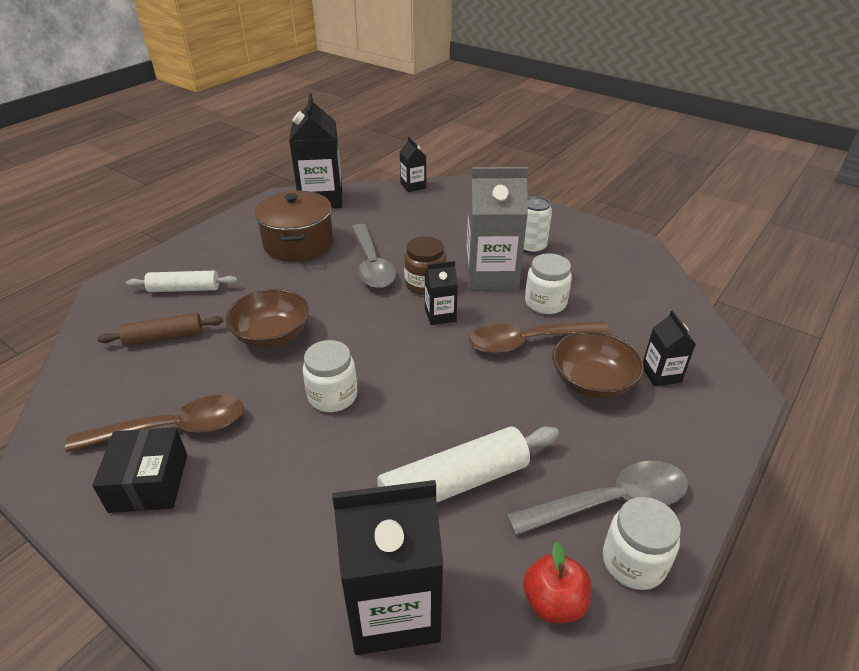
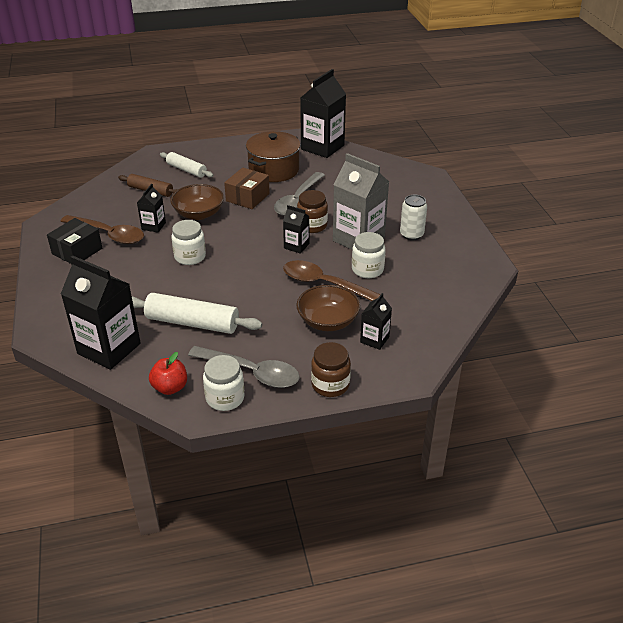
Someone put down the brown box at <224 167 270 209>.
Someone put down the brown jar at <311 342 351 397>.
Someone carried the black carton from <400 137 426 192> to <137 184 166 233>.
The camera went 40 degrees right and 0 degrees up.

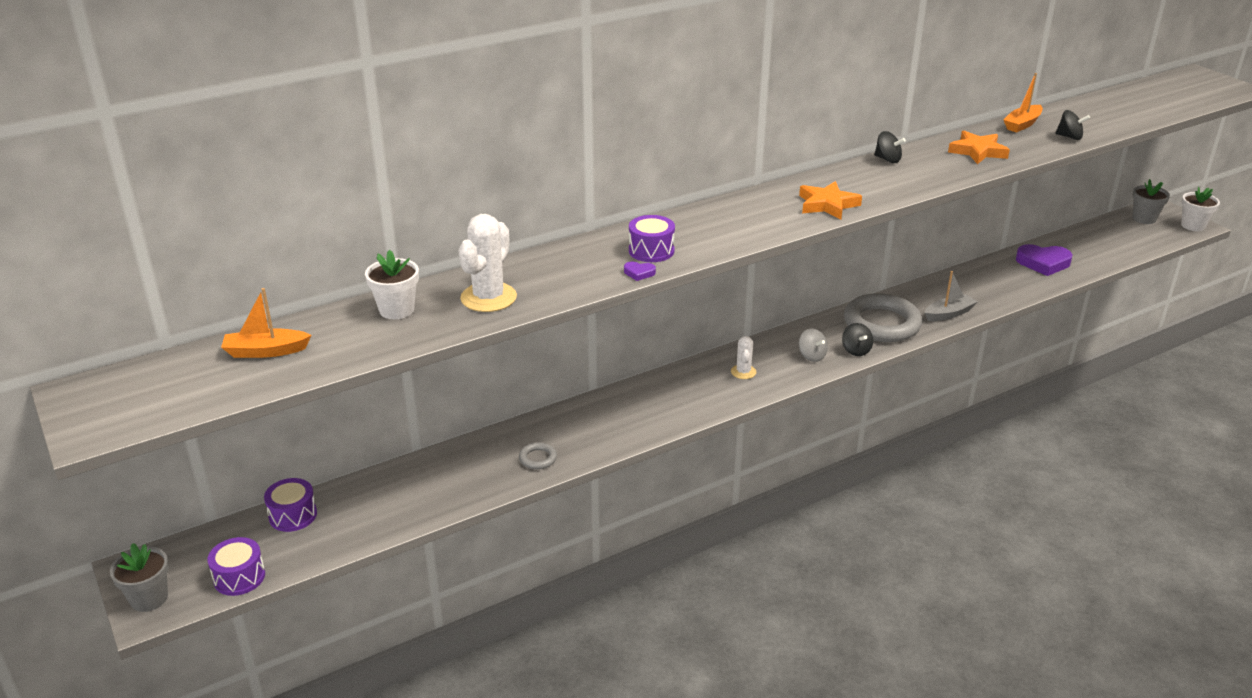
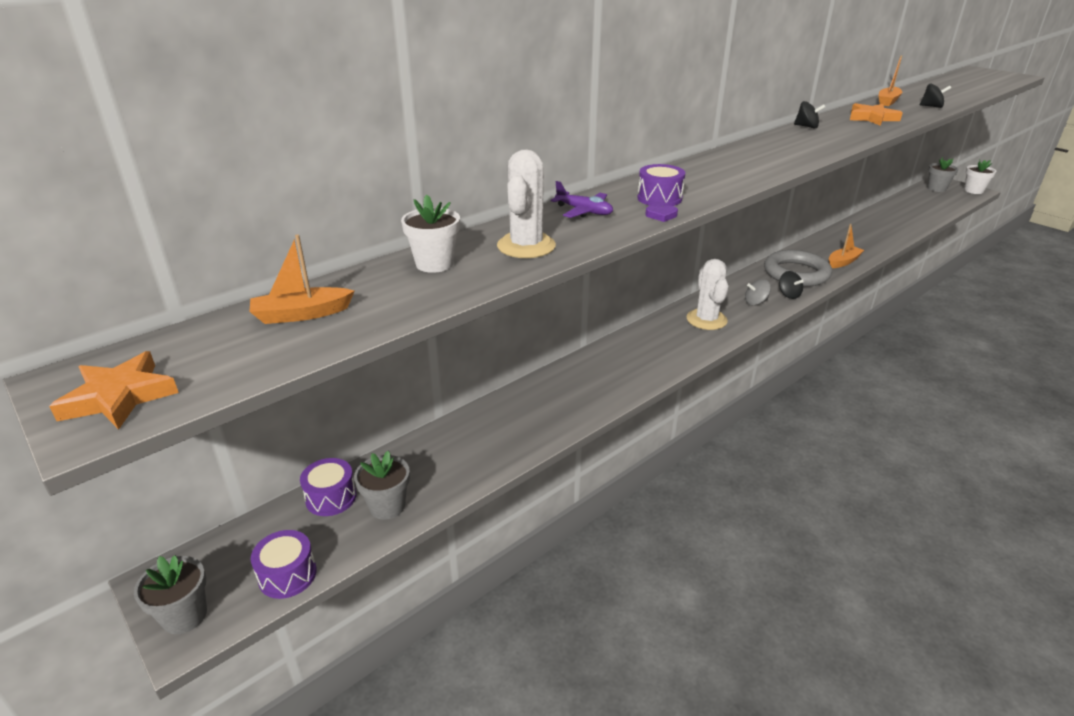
Someone took away the grey ring at <519 442 557 469>.
Someone took away the purple heart at <1016 244 1072 276>.
Someone put down the grey flower pot at <354 451 410 520>.
Someone put down the purple plane at <551 181 613 218>.
Someone carried the orange star from <799 181 862 220> to <49 351 179 430>.
Someone repainted the grey boat at <925 271 977 321>, which became the orange boat at <829 224 864 268>.
Someone rotated the grey spinning top at <799 329 828 362> by 120 degrees clockwise.
Someone scaled the white cactus at <731 336 756 379> by 1.78.
The camera went 10 degrees left and 0 degrees up.

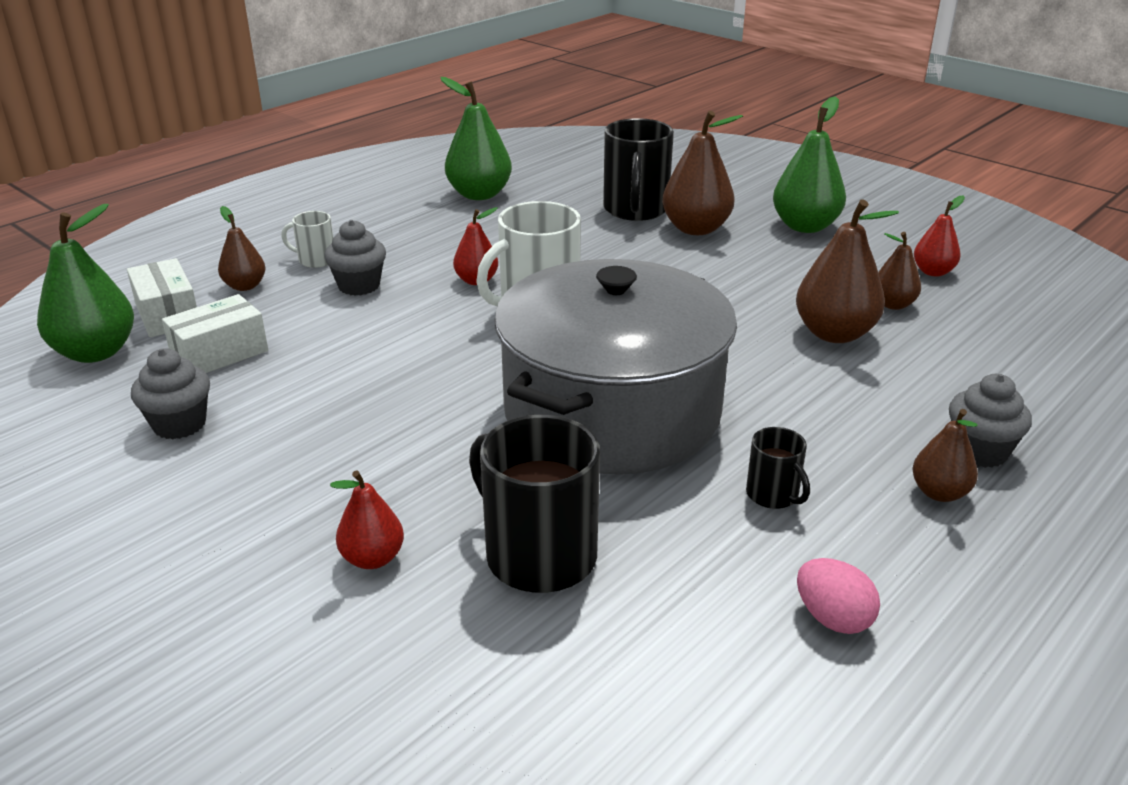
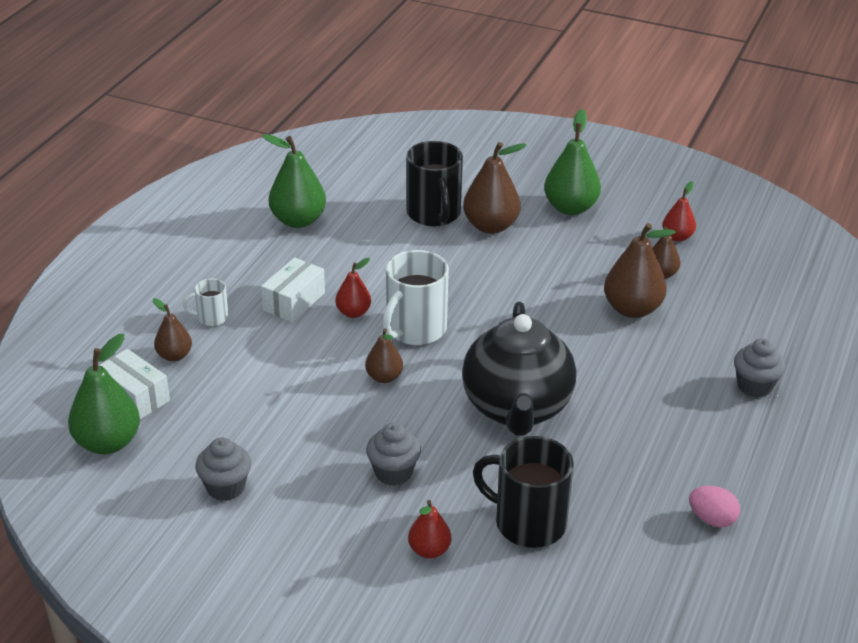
Someone took away the black mug at <746 427 810 509>.
Someone carried the white box from <162 294 268 373> to <261 257 325 322>.
Someone carried the grey cupcake from <324 220 386 296> to <366 423 421 486>.
Someone carried the brown pear from <912 409 978 502> to <365 328 403 383>.
Someone swapped the grey pot at <494 259 737 475> for the black teapot at <462 302 576 436>.
The camera went 20 degrees left and 5 degrees up.

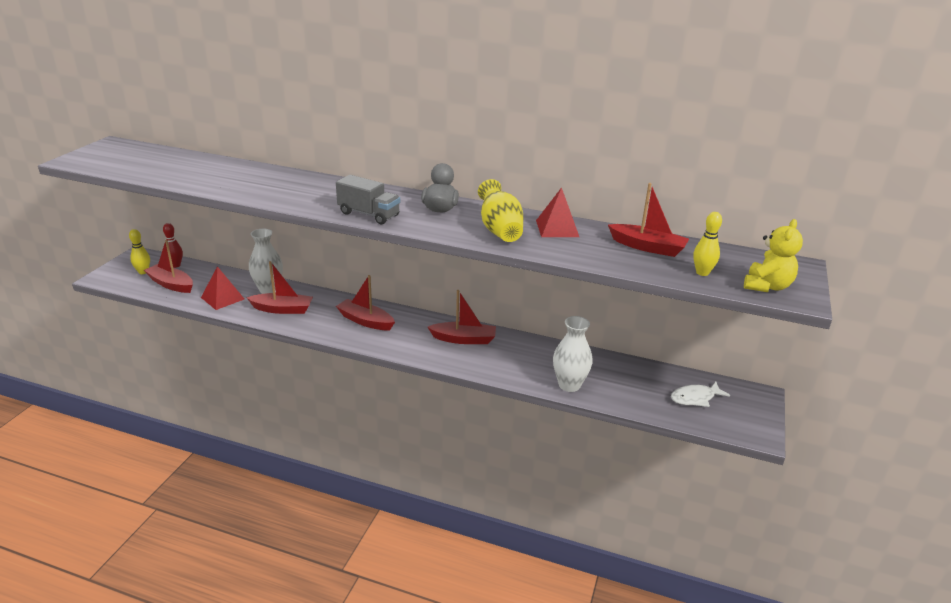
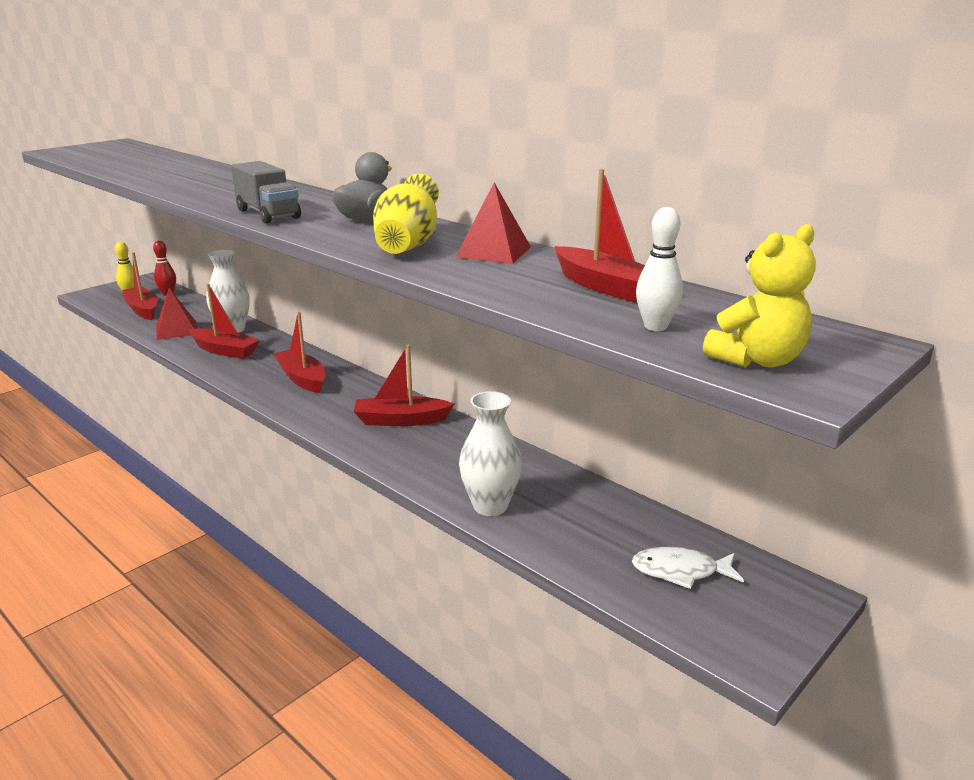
Someone repainted the yellow bowling pin at <693 212 722 276>, which became the white bowling pin at <636 207 683 331>.
Someone rotated the red boat at <428 290 496 344> by 150 degrees clockwise.
The camera went 25 degrees right and 5 degrees down.

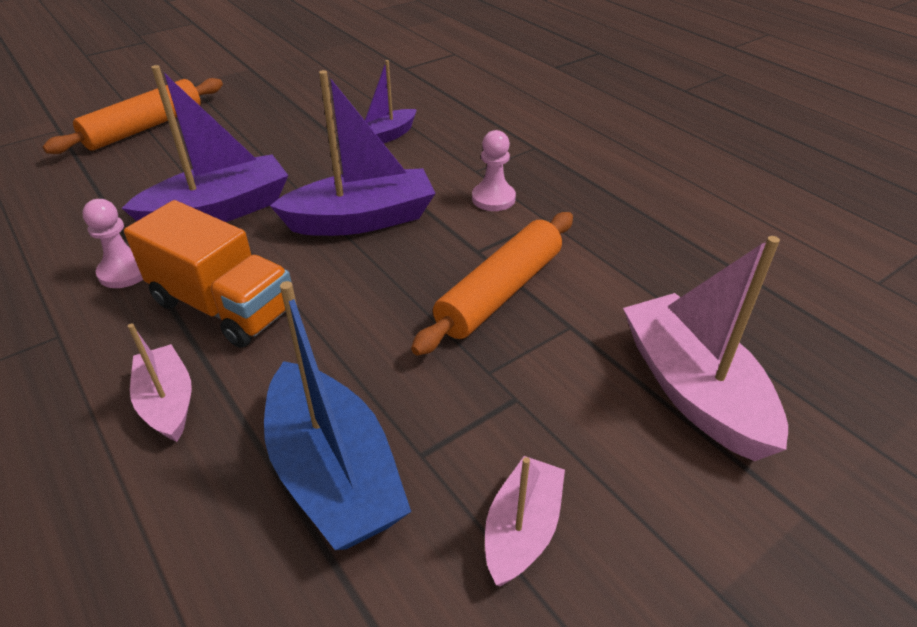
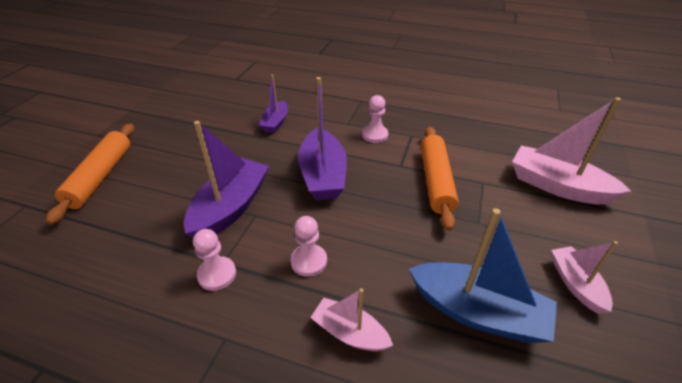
Someone swapped the orange truck at <124 200 291 348> for the pink pawn at <290 216 327 277>.
Someone rotated the purple boat at <270 70 436 236> by 135 degrees clockwise.
The camera went 35 degrees left and 0 degrees up.

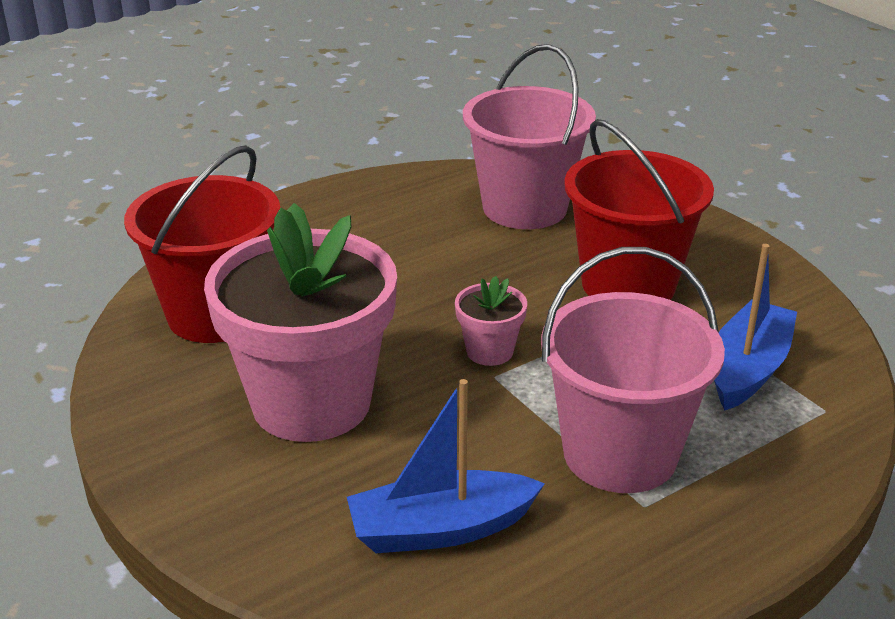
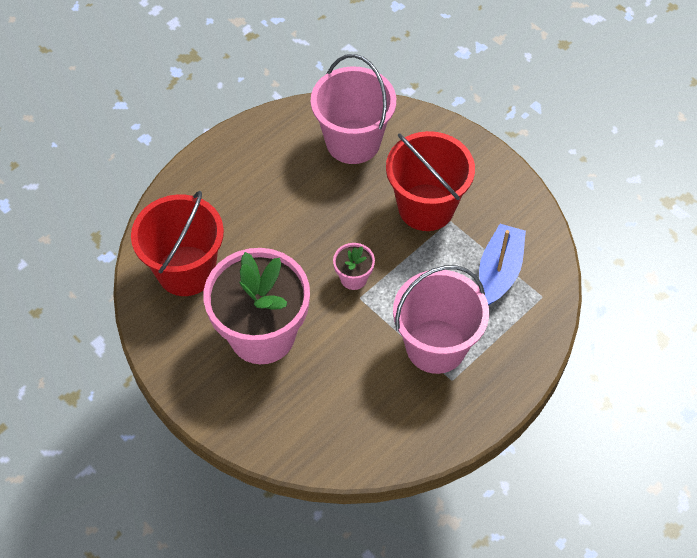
Someone took away the blue boat at <347 379 545 553>.
The camera went 10 degrees left and 25 degrees up.

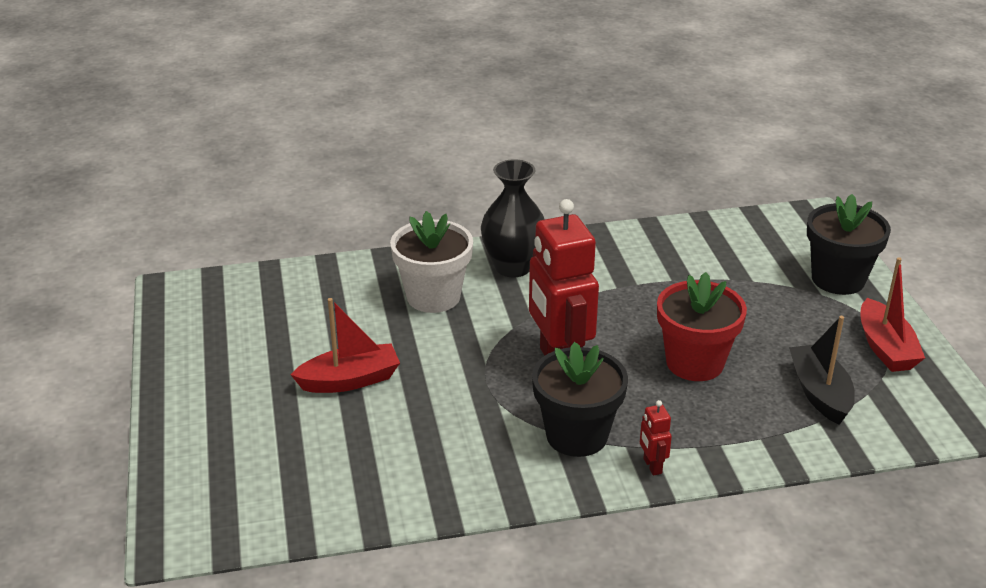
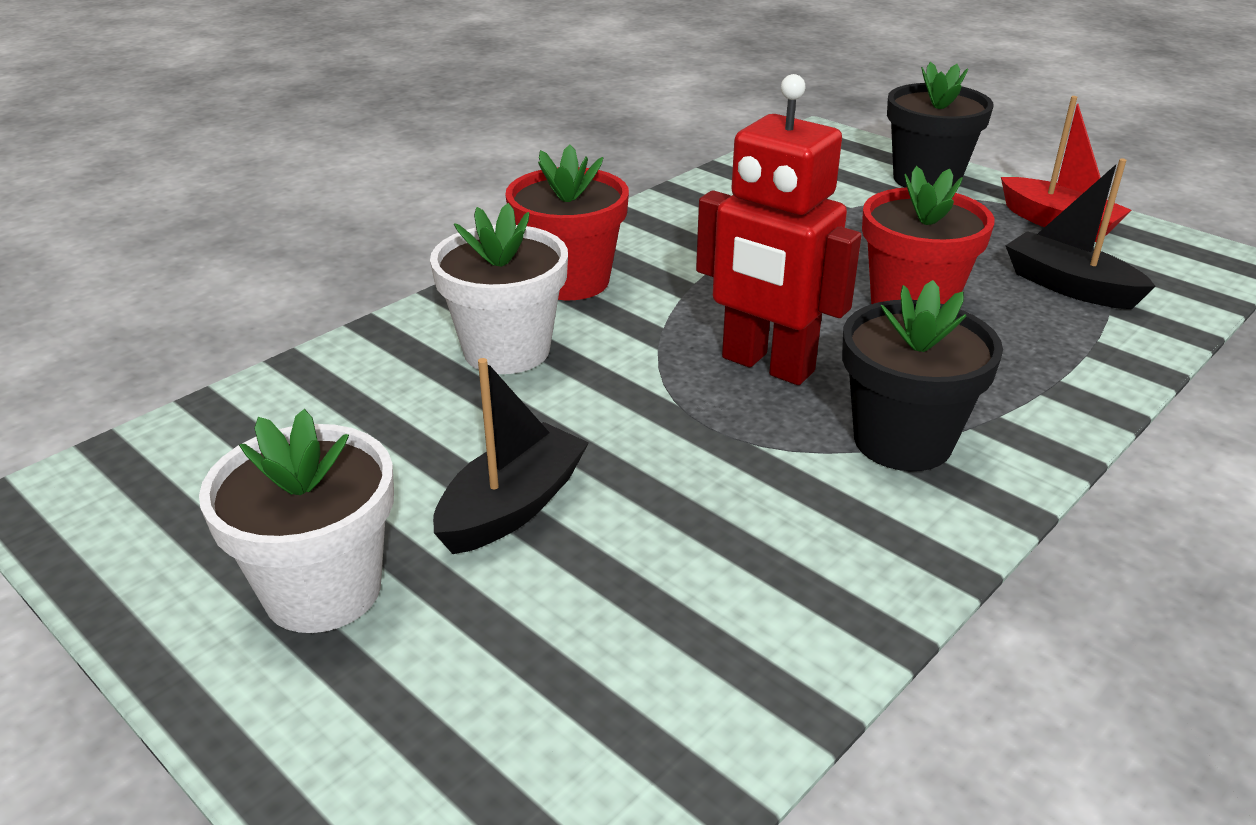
Someone took away the red robot at <640 400 672 476>.
Someone put down the white flower pot at <199 409 394 633>.
Someone swapped the black vase at <481 159 545 278> for the red flower pot at <505 145 629 300>.
Someone repainted the red boat at <291 298 400 393>, which became the black boat at <433 358 589 554>.
The camera went 35 degrees left and 0 degrees up.

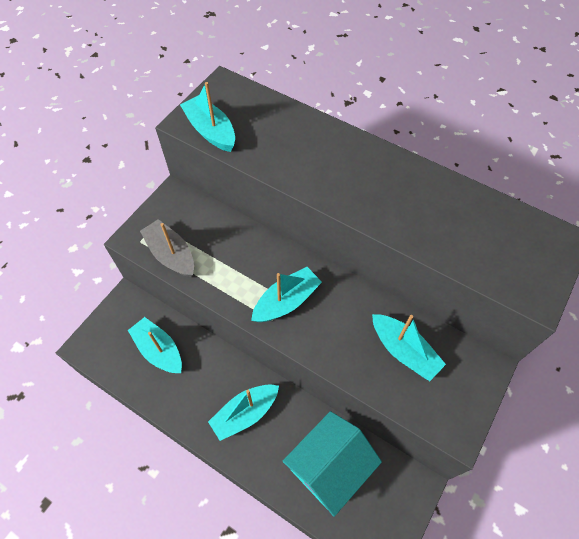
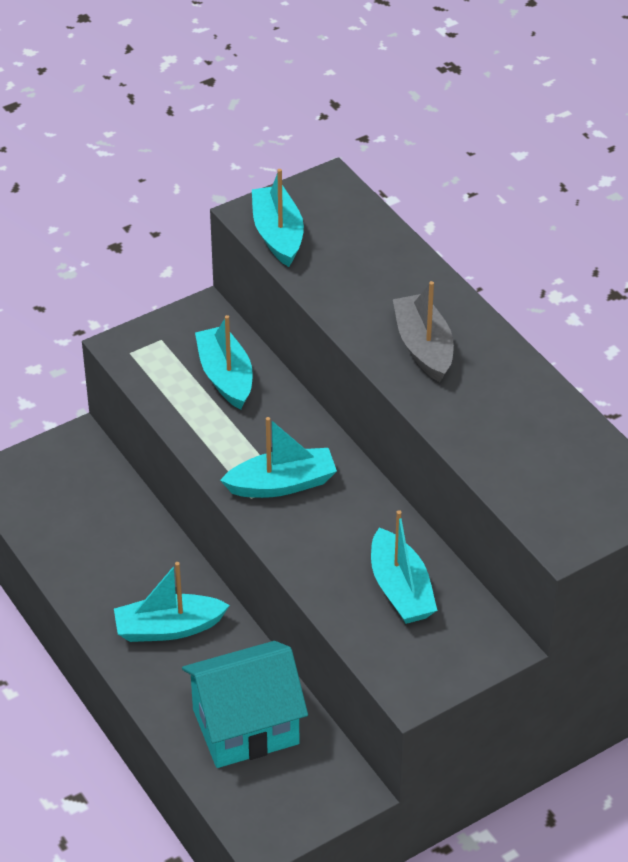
Someone carried the turquoise boat from <128 317 182 373> to <195 315 253 409>.
Someone carried the grey boat from <140 219 194 277> to <393 281 454 382>.
The camera went 25 degrees right and 15 degrees down.

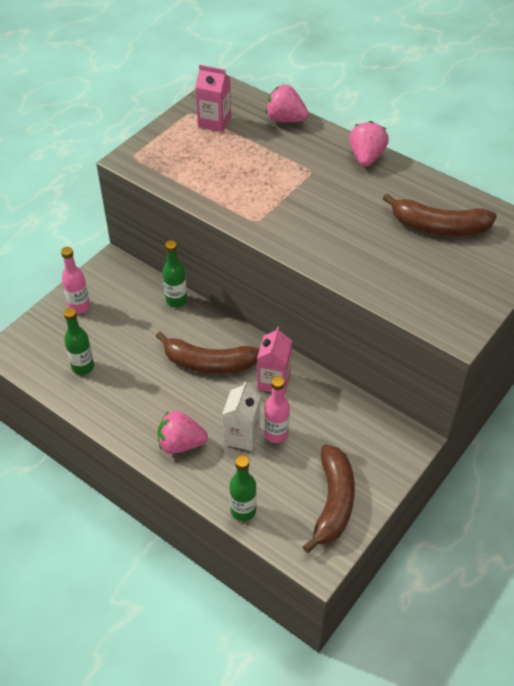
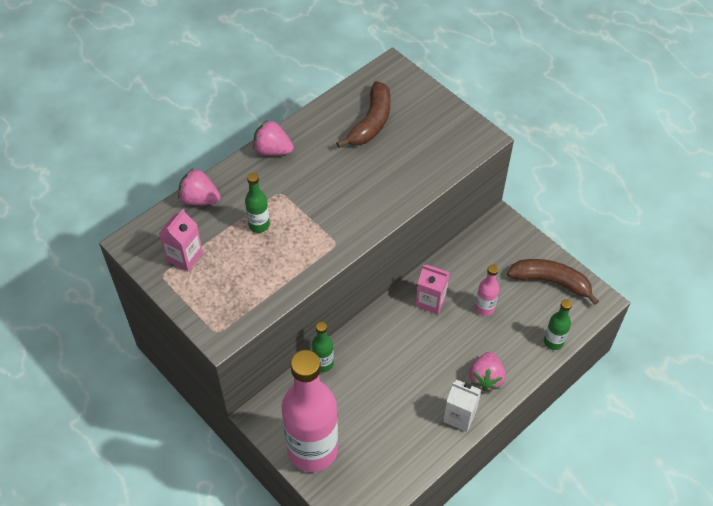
Someone took away the brown banana at <156 332 260 374>.
Someone carried the green bottle from <64 308 94 375> to <245 173 270 233>.
Someone carried the white carton from <222 382 261 451> to <443 380 481 432>.
Someone rotated the pink strawberry at <265 85 309 122> by 75 degrees clockwise.
Someone scaled the pink bottle at <61 247 90 314> by 2.34.
The camera went 80 degrees left and 5 degrees up.

